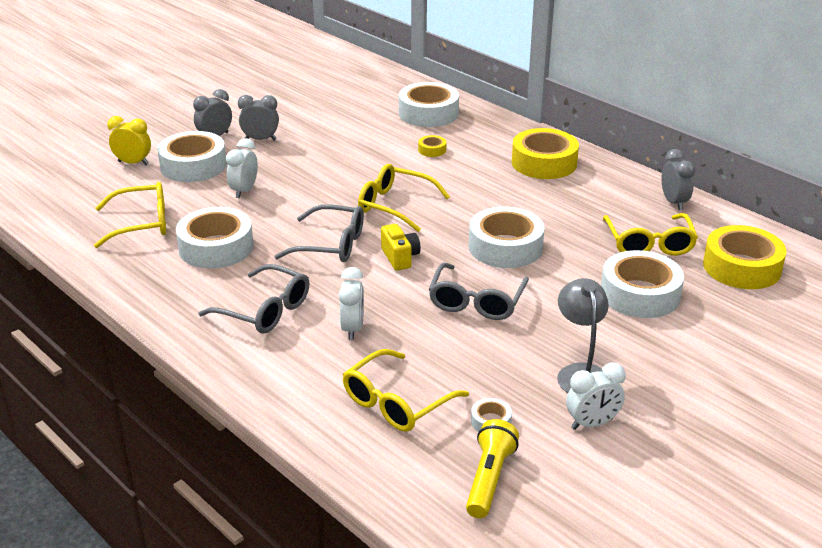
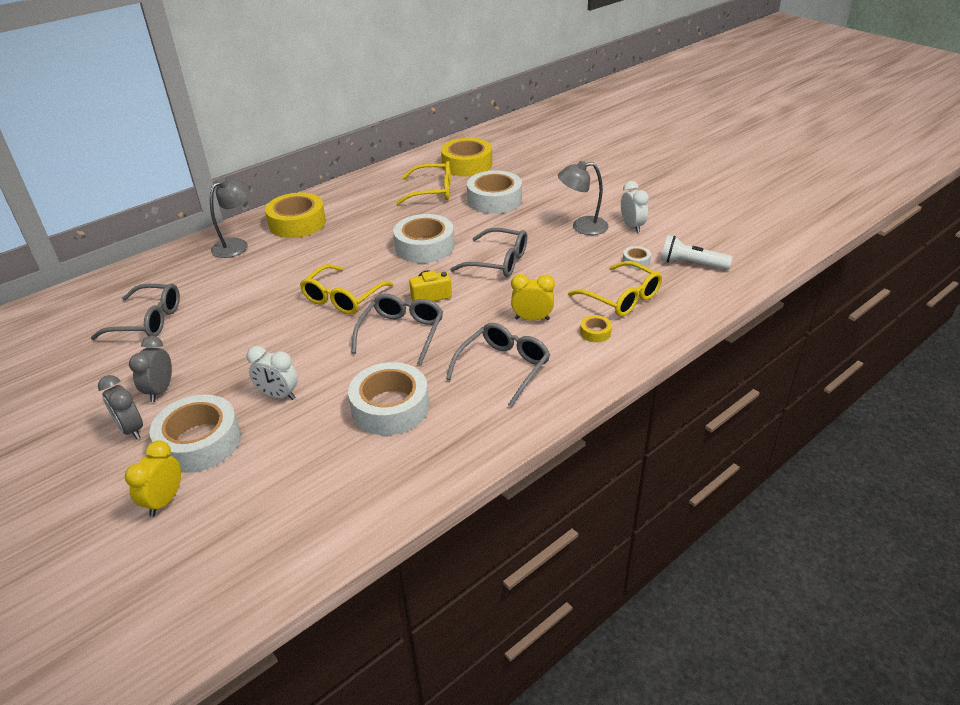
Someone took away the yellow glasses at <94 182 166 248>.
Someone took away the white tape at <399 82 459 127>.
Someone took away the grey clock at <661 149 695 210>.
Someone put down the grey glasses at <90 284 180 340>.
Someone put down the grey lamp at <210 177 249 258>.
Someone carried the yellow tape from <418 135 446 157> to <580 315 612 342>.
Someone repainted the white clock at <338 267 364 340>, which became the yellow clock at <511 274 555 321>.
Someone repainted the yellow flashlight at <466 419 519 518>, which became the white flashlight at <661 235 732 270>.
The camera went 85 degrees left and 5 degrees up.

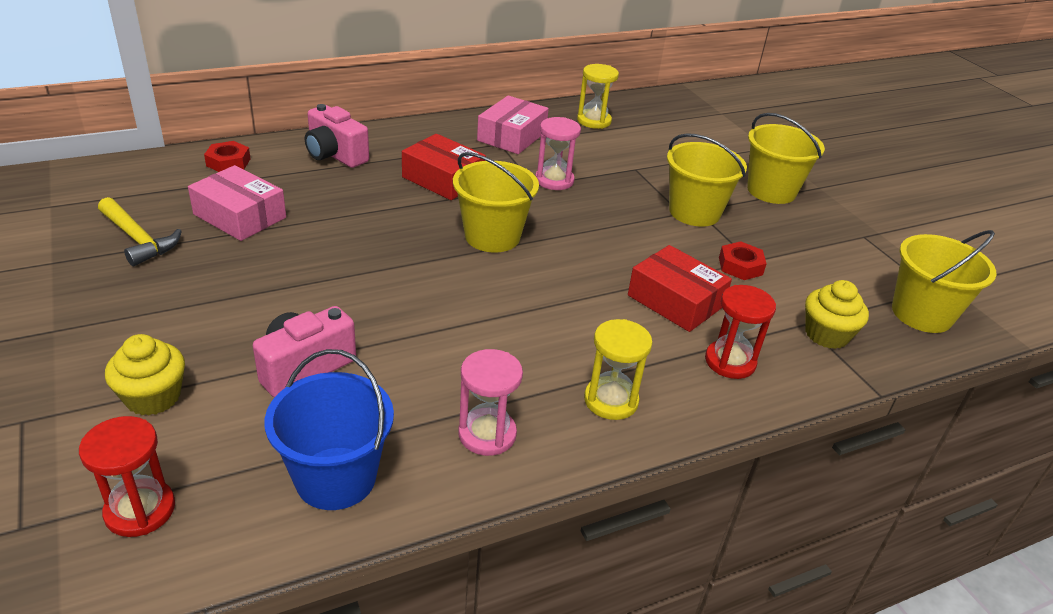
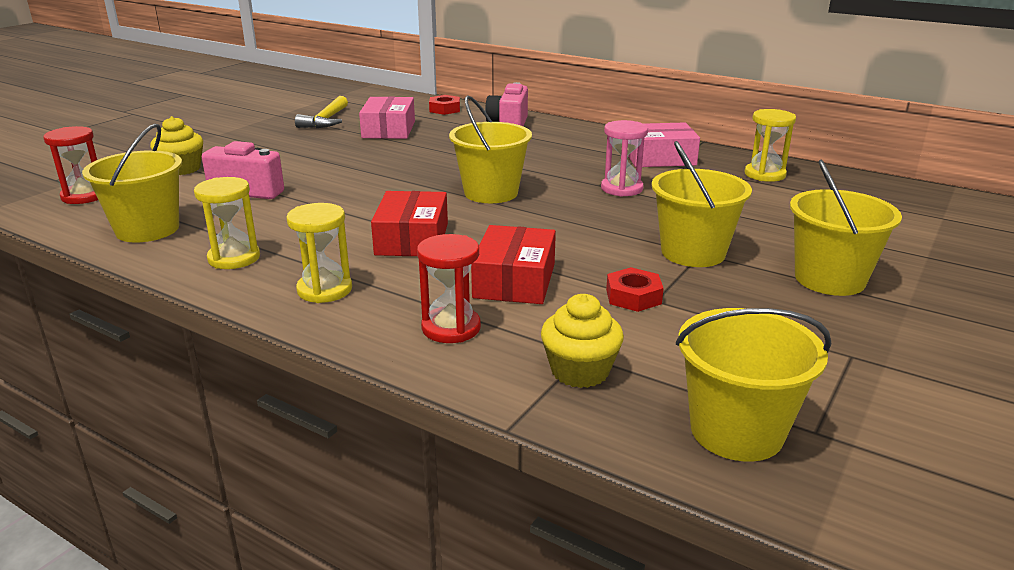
Someone carried the red box from <402 134 486 200> to <371 191 448 256>.
Someone repainted the blue bucket at <264 349 394 510>, which became the yellow bucket at <82 124 182 242>.
Someone repainted the pink hourglass at <458 349 523 456>, which became the yellow hourglass at <194 177 260 269>.
The camera went 60 degrees right and 10 degrees down.

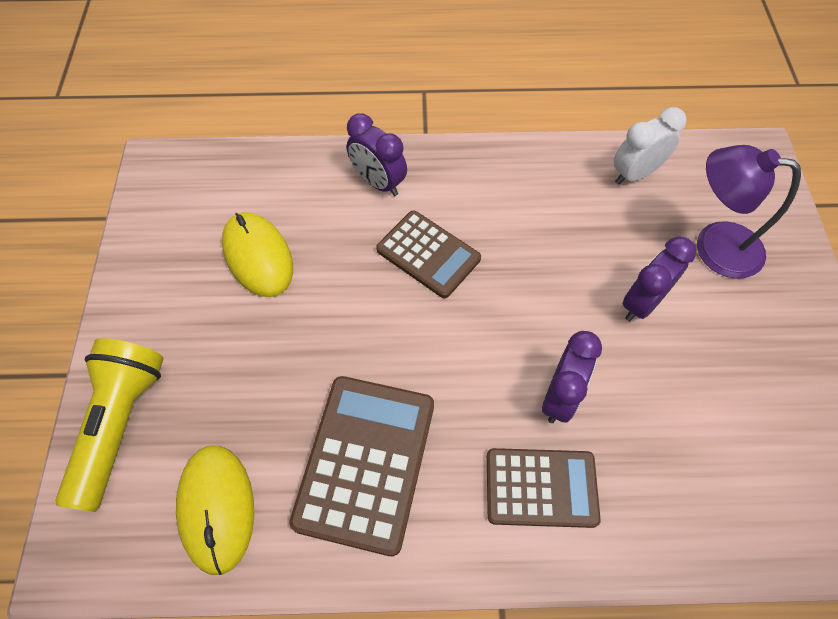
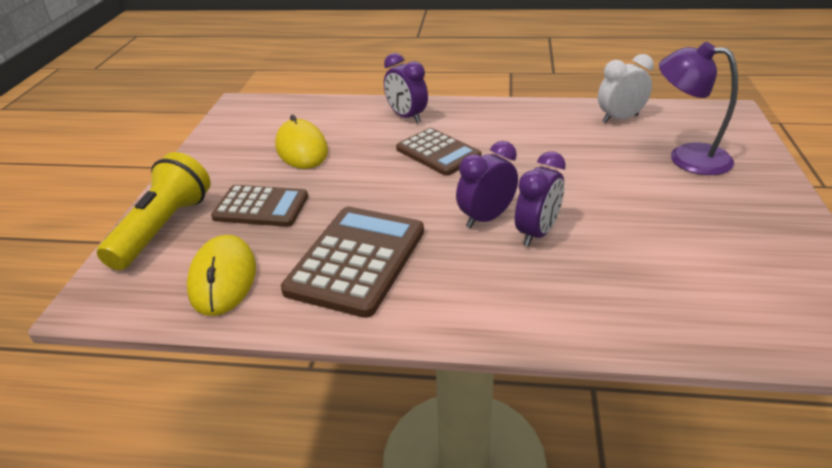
Someone carried the brown calculator from <487 448 601 528> to <211 185 308 227>.
Someone carried the purple clock from <623 237 696 321> to <456 141 518 228>.
The camera went 10 degrees right and 25 degrees down.

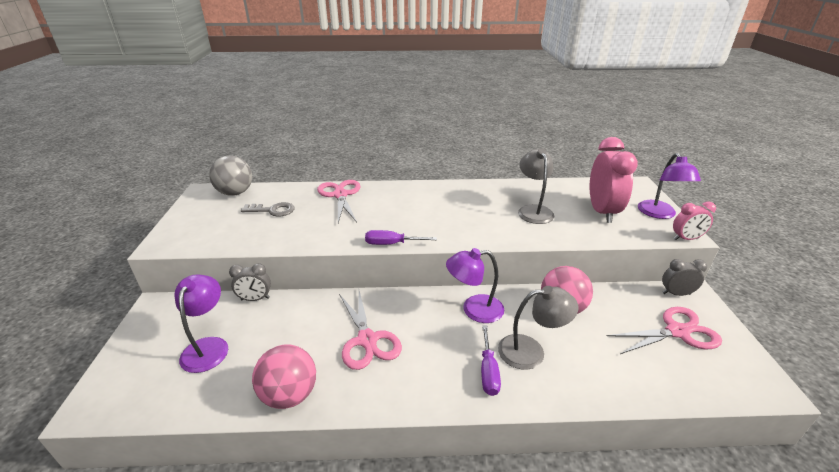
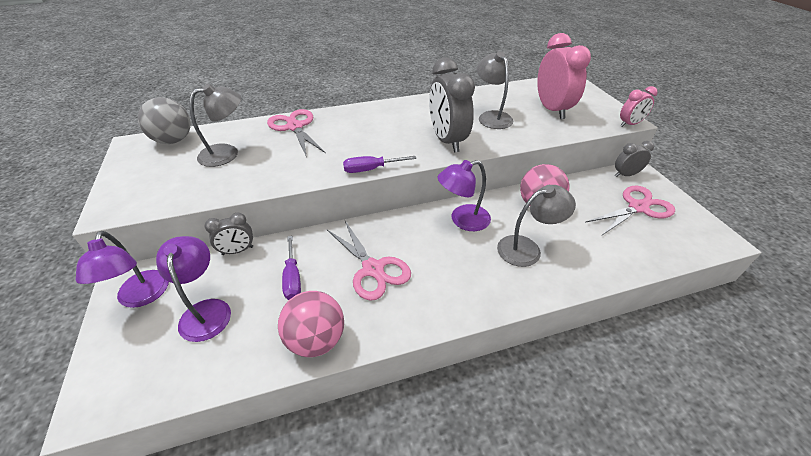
Someone put down the grey clock at <429 57 475 152>.
Someone carried the purple screwdriver from <481 325 501 396> to <282 236 301 300>.
Someone carried the purple lamp from <638 153 701 219> to <76 231 169 308>.
Someone swapped the grey key at <241 202 295 217> for the grey lamp at <189 84 241 167>.
The camera went 15 degrees left and 10 degrees up.

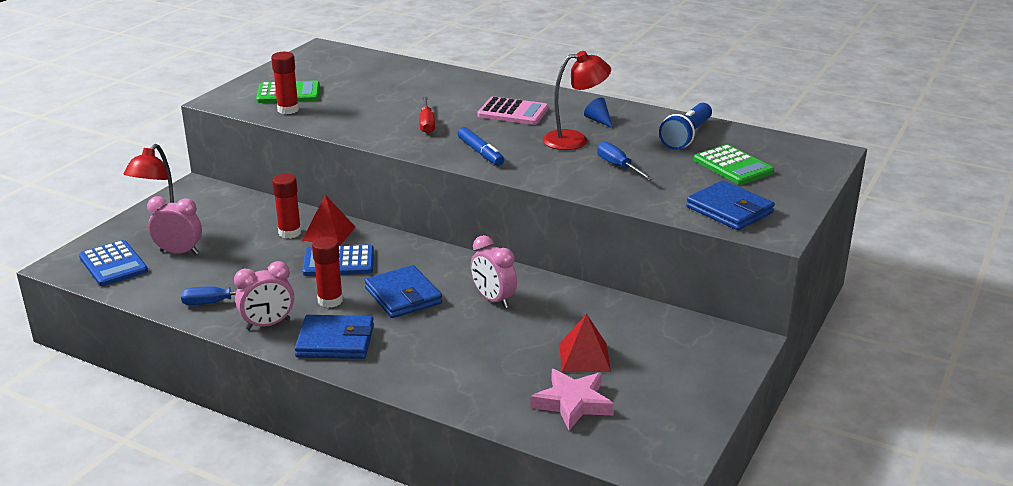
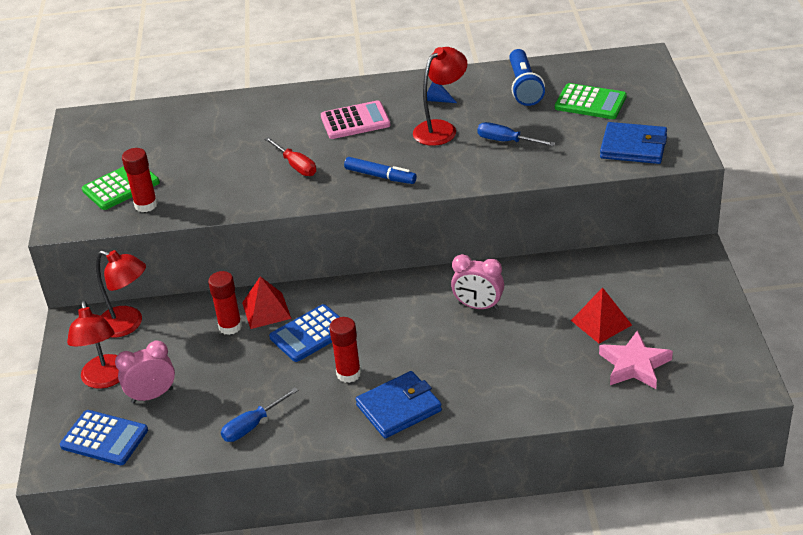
Someone took away the pink clock at <234 261 294 330>.
Someone took away the blue wallet at <364 265 442 318>.
Someone put down the red lamp at <96 250 146 337>.
The camera went 30 degrees left and 10 degrees up.

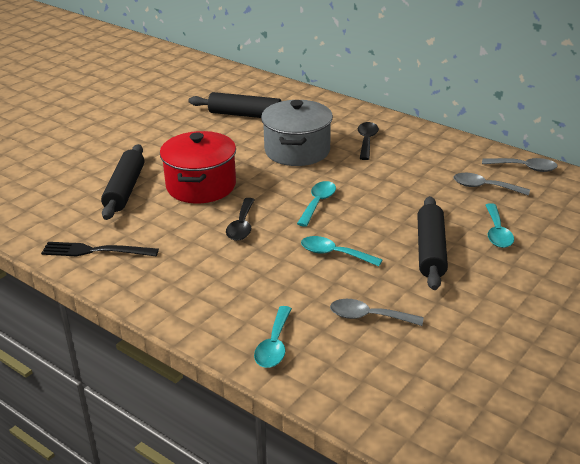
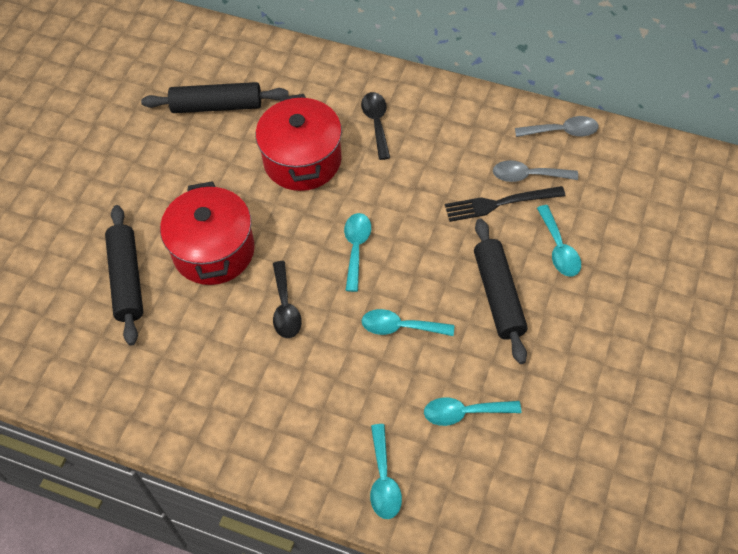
Someone carried the black fork from <41 242 159 256> to <445 186 565 222>.
Someone repainted the grey pot at <261 100 333 166>, which became the red pot at <256 94 342 191>.
Someone repainted the grey spoon at <330 299 424 326>, which became the turquoise spoon at <424 397 521 426>.
The camera went 15 degrees left and 25 degrees up.

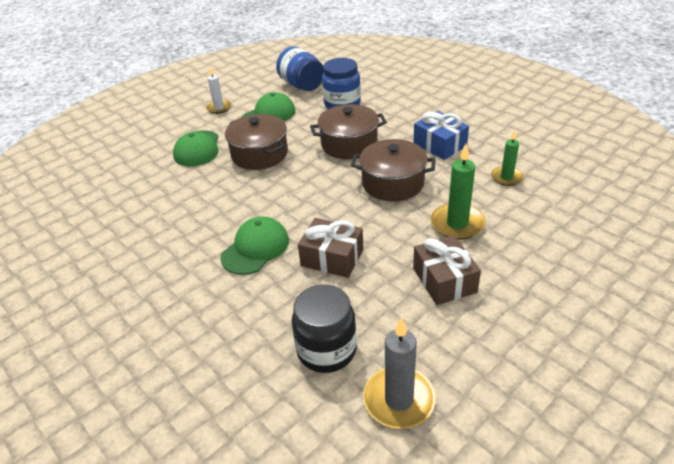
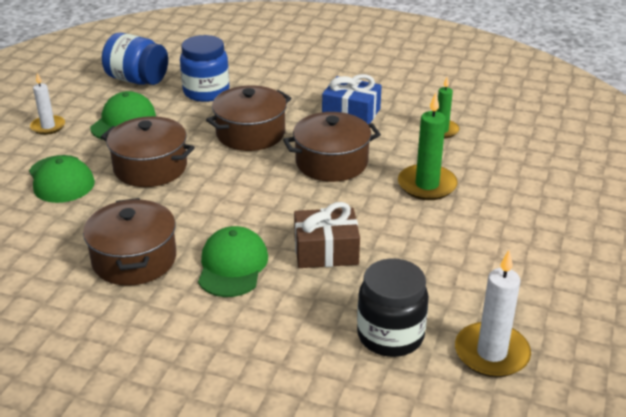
Someone took away the brown gift at <413 235 481 305>.
Someone put down the brown pot at <83 198 176 286>.
Someone repainted the grey candle at <363 317 436 429>, which became the white candle at <455 250 531 377>.
The camera went 30 degrees left and 5 degrees down.

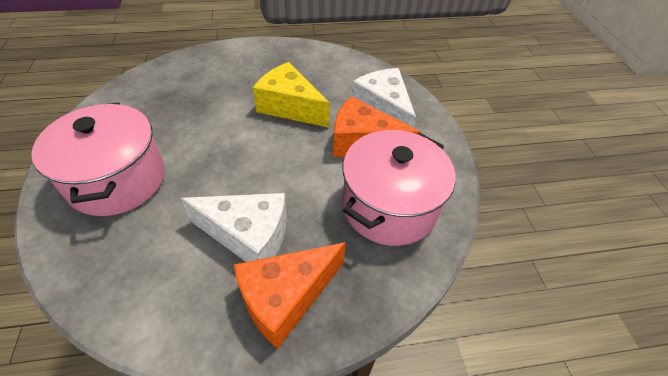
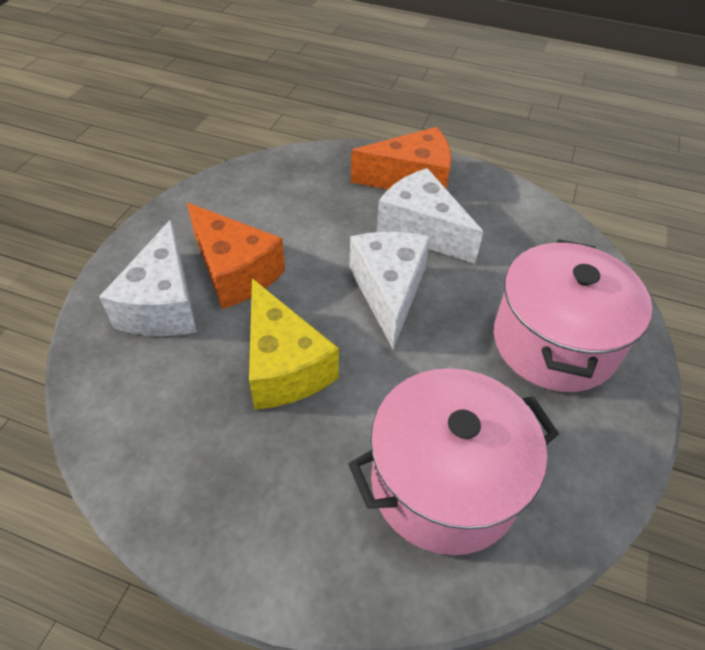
Someone put down the white cheese at <349 232 431 349>.
Someone carried the pink pot from <342 130 455 246> to <348 368 559 555>.
The camera went 150 degrees left and 0 degrees up.

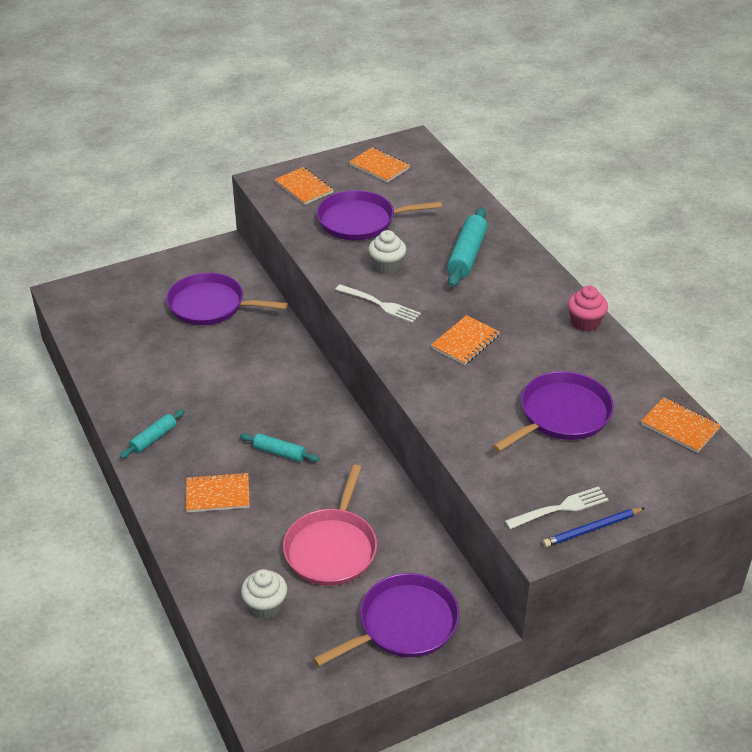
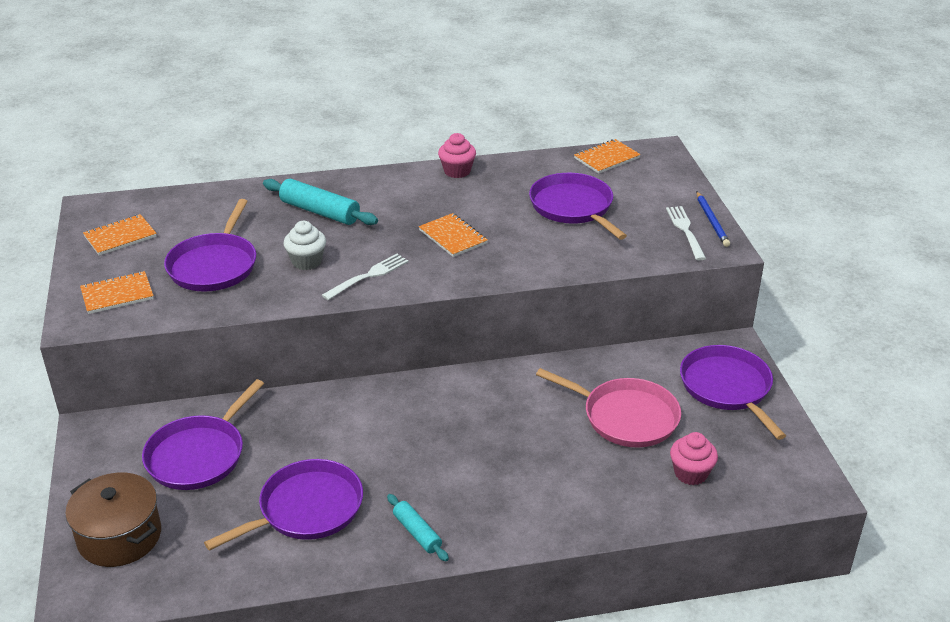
Someone took away the orange notebook at <186 472 250 513>.
Someone took away the turquoise rolling pin at <240 433 319 462>.
Someone put down the brown pot at <65 473 161 567>.
Someone put down the purple pan at <204 459 363 551>.
Someone repainted the white cupcake at <241 569 287 619>, which became the pink cupcake at <670 432 718 485>.
The camera went 75 degrees left and 5 degrees down.

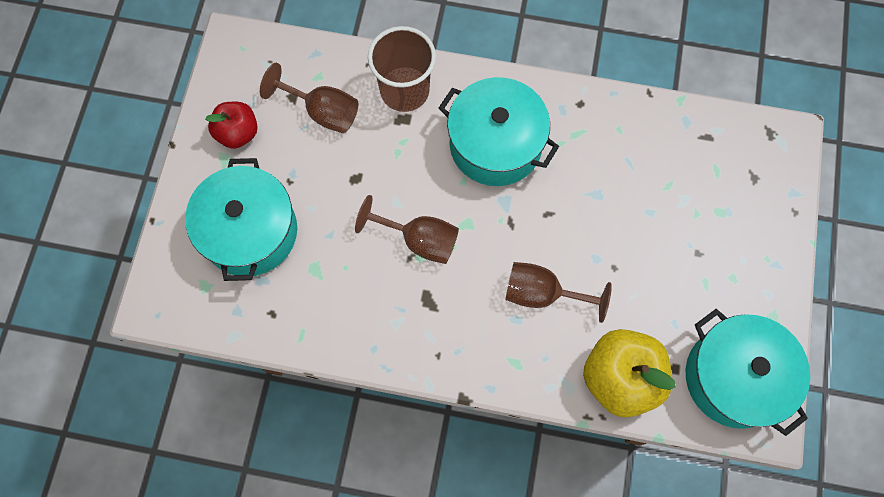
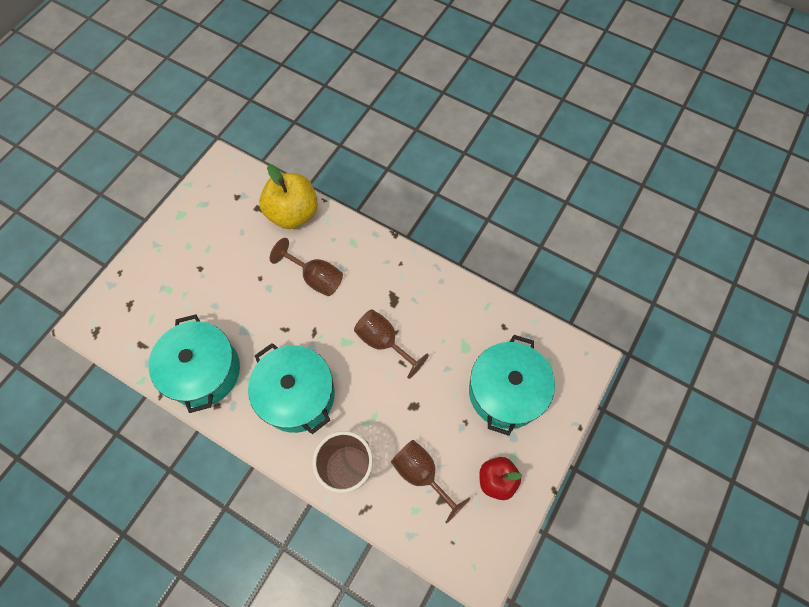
Someone carried the turquoise pot from <686 309 810 436> to <149 314 240 413>.
The camera went 160 degrees left and 5 degrees down.

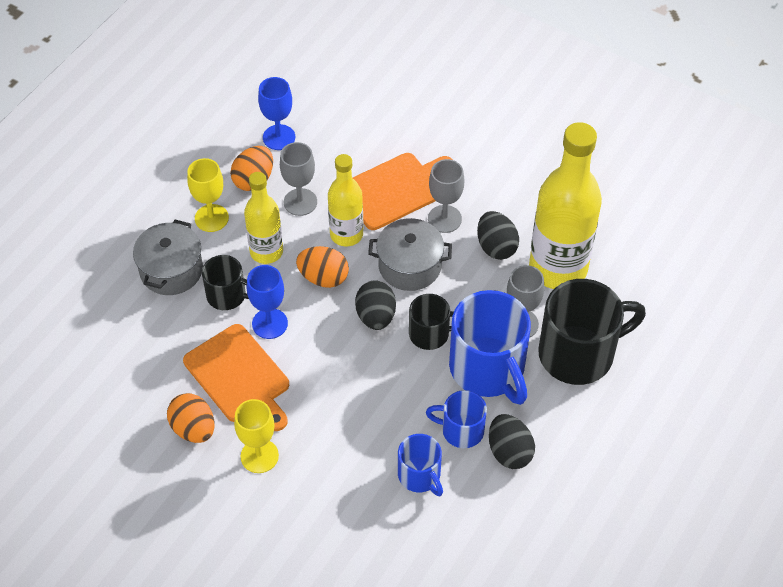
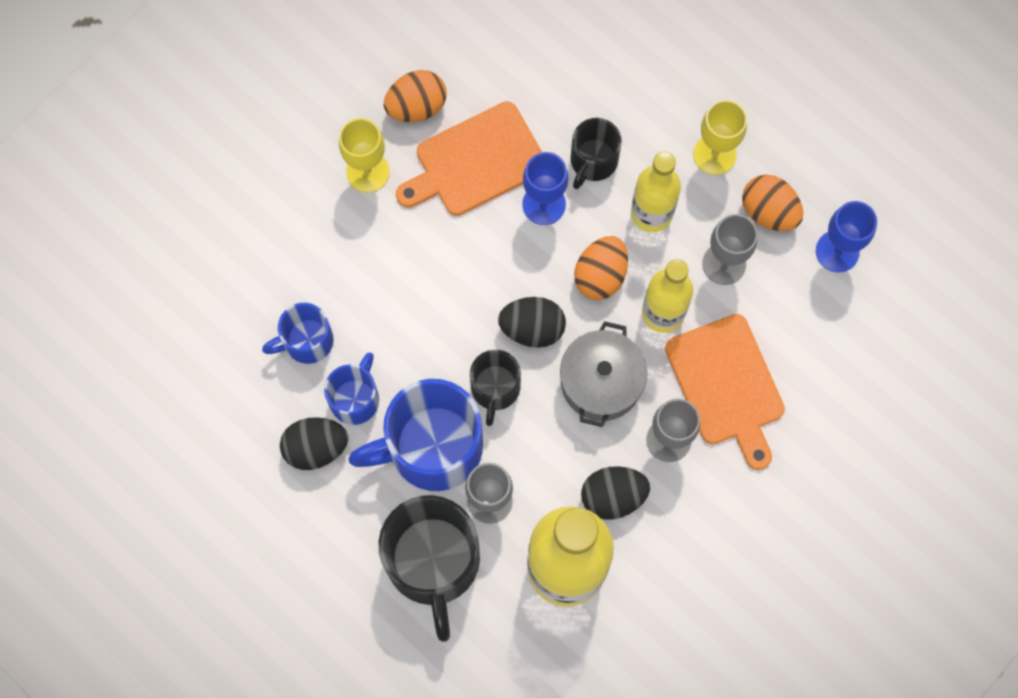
Someone took away the grey pot at <133 220 203 295>.
The camera went 100 degrees right and 20 degrees up.

